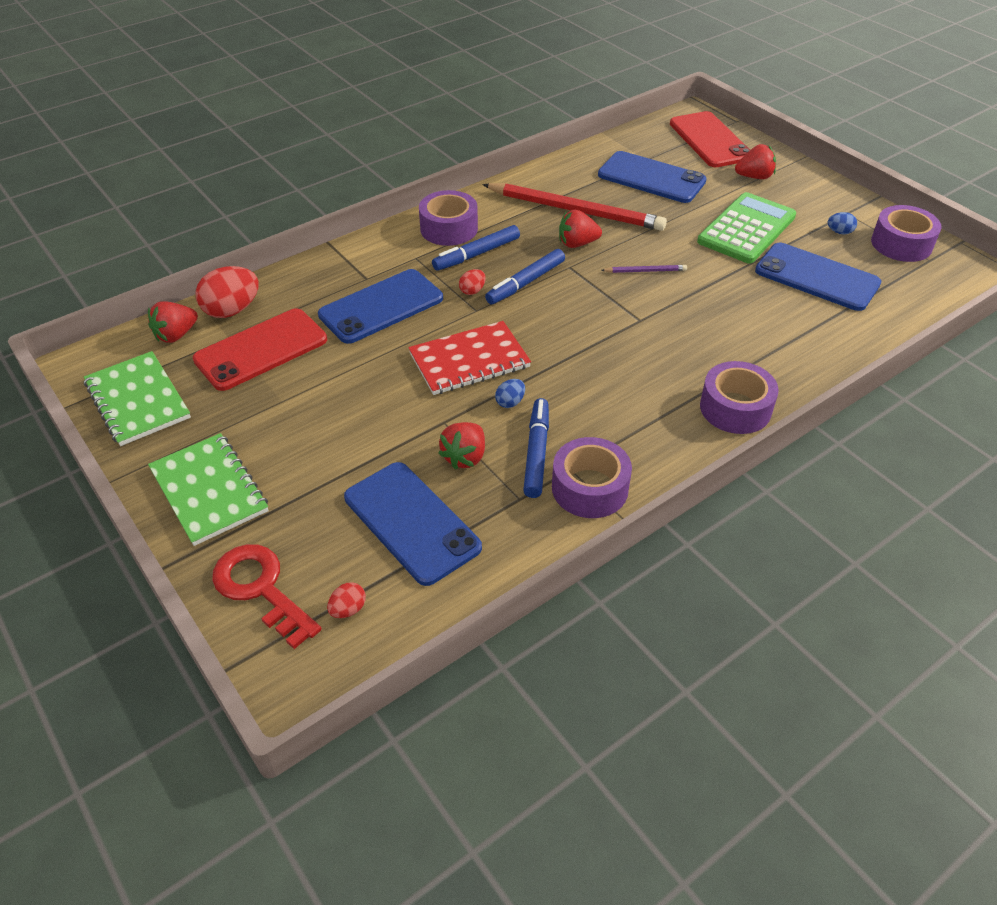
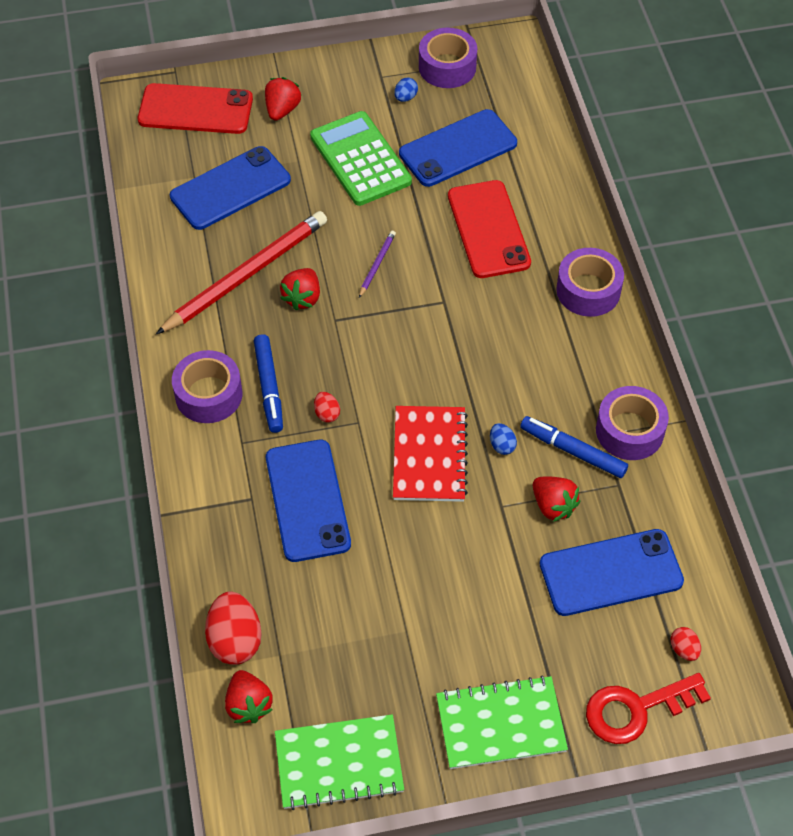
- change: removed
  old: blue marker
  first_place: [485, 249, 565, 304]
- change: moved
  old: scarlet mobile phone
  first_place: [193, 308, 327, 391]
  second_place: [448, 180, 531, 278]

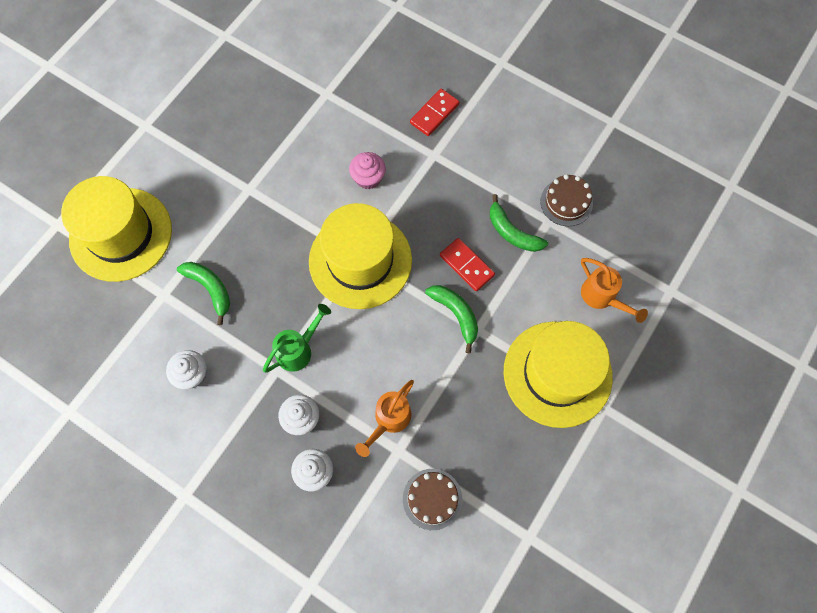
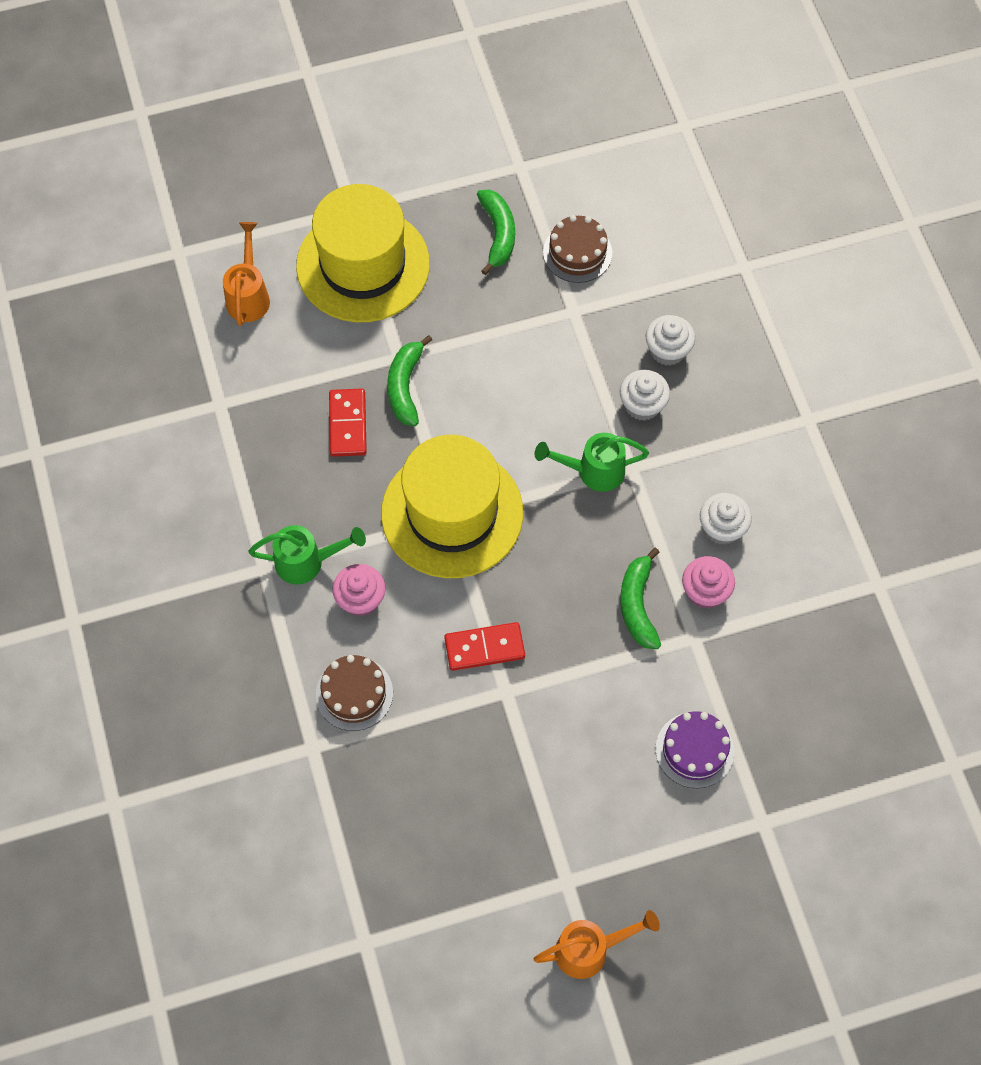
- change: moved
  old: scarlet domino
  first_place: [410, 88, 459, 136]
  second_place: [444, 622, 525, 671]
- change: moved
  old: brown gateau
  first_place: [540, 174, 593, 226]
  second_place: [316, 655, 393, 731]
- change: replaced
  old: bright yellow tall hat
  new: violet gateau
  first_place: [61, 176, 172, 282]
  second_place: [656, 711, 734, 788]
- change: moved
  old: leaf-green banana fruit
  first_place: [490, 194, 548, 252]
  second_place: [477, 190, 515, 275]
- change: moved
  old: orange-coloured sprinkling can
  first_place: [355, 380, 414, 457]
  second_place: [534, 910, 660, 979]
- change: added
  new: leaf-green sprinkling can
  second_place: [248, 525, 366, 585]
- change: added
  new: rose-pink cupcake
  second_place: [682, 556, 735, 608]

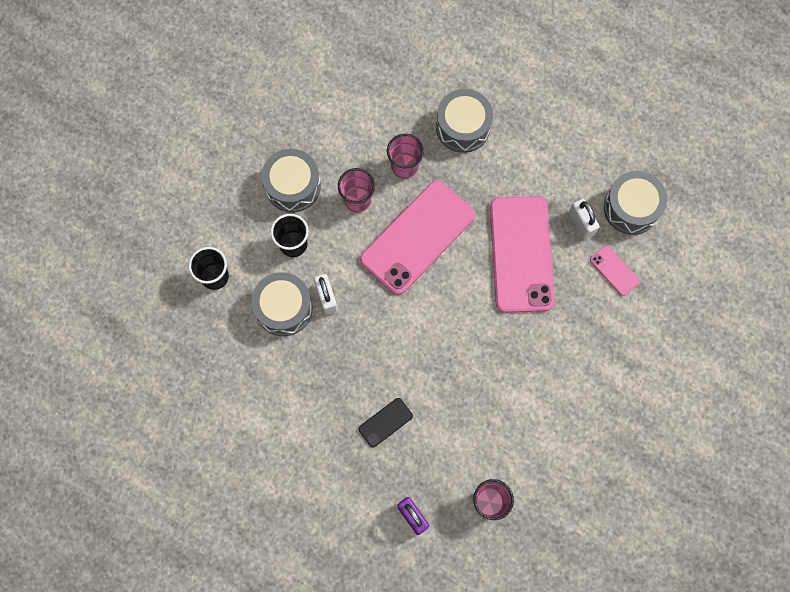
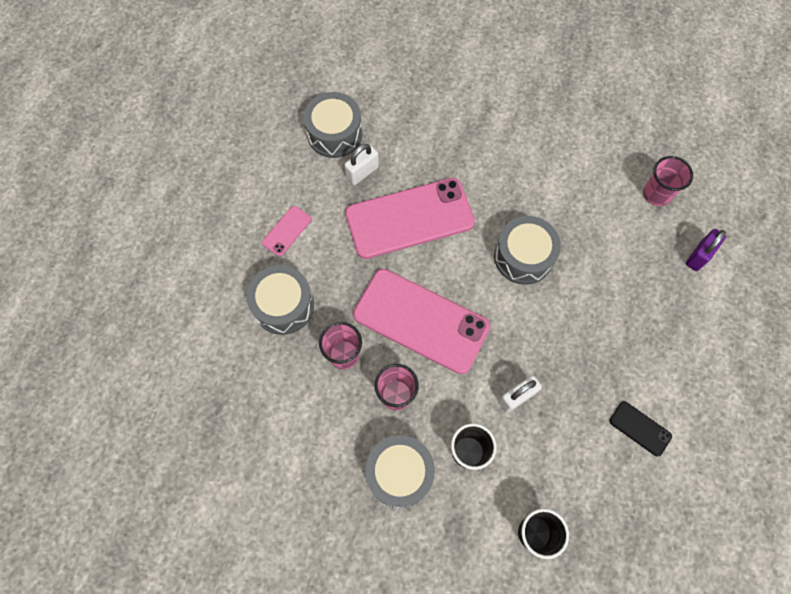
- change: moved
  old: rose-pink mobile phone
  first_place: [590, 245, 640, 296]
  second_place: [262, 206, 312, 256]
- change: moved
  old: gray snare drum
  first_place: [251, 272, 313, 336]
  second_place: [494, 216, 561, 285]
- change: moved
  old: black mobile phone
  first_place: [358, 398, 413, 448]
  second_place: [610, 401, 672, 457]

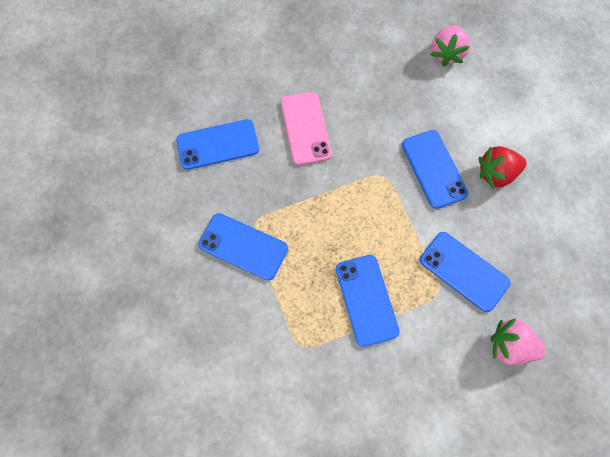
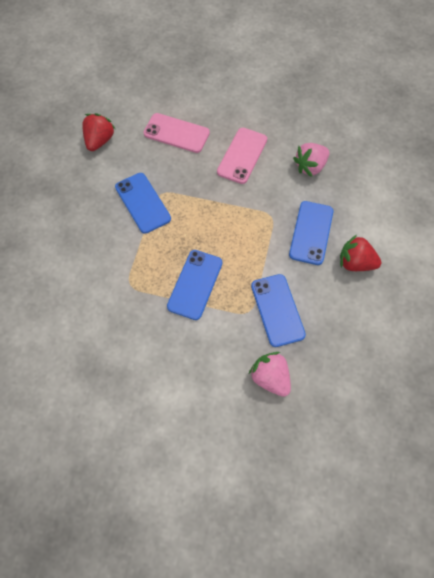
- change: moved
  old: rose-pink toy strawberry
  first_place: [430, 25, 470, 66]
  second_place: [293, 143, 330, 177]
- change: recoloured
  old: blue mobile phone
  new: rose-pink mobile phone
  first_place: [176, 119, 259, 170]
  second_place: [144, 113, 210, 153]
- change: added
  new: scarlet toy strawberry
  second_place: [82, 113, 115, 151]

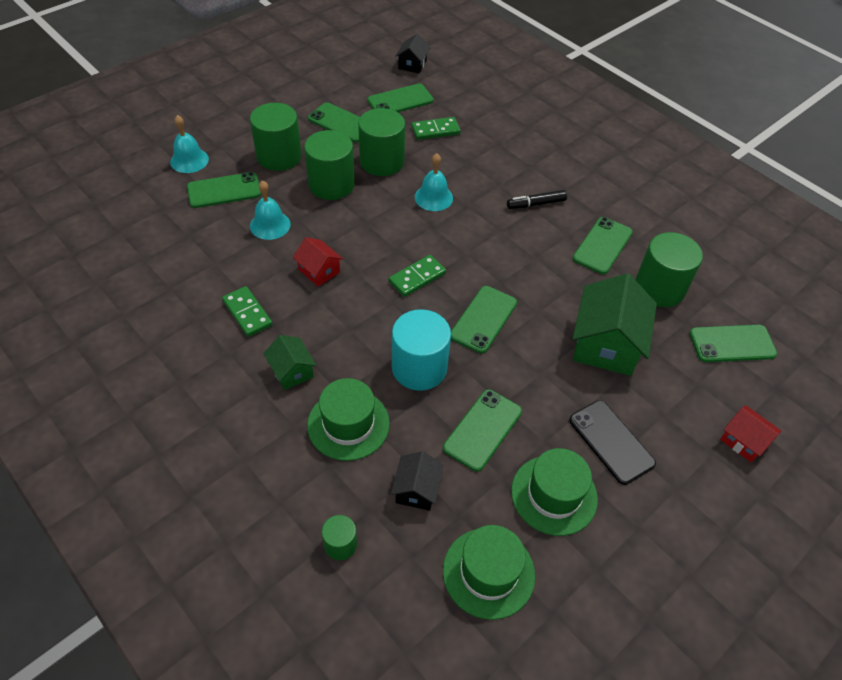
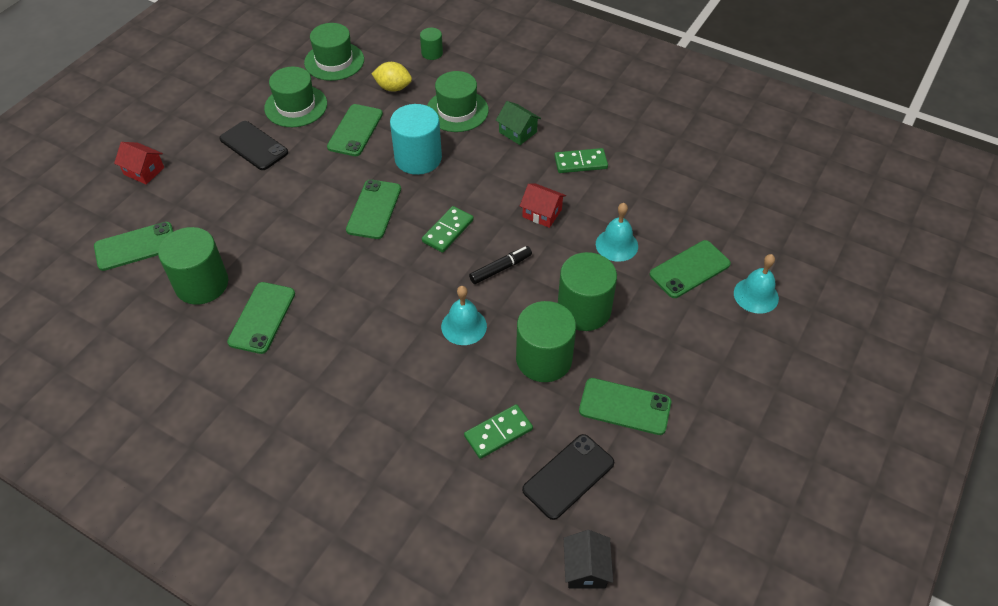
- change: recoloured
  old: leaf-green mobile phone
  new: black mobile phone
  first_place: [368, 84, 434, 112]
  second_place: [522, 434, 614, 520]
- change: removed
  old: leaf-green cylinder shape
  first_place: [250, 103, 302, 171]
- change: moved
  old: black marker
  first_place: [507, 190, 567, 209]
  second_place: [469, 246, 532, 284]
- change: removed
  old: leaf-green cottage
  first_place: [573, 273, 657, 376]
- change: turned
  old: leaf-green domino
  first_place: [222, 286, 273, 337]
  second_place: [554, 148, 608, 173]
  degrees: -45
- change: replaced
  old: black cottage
  new: bright yellow toy lemon
  first_place: [391, 451, 444, 511]
  second_place: [371, 62, 412, 92]

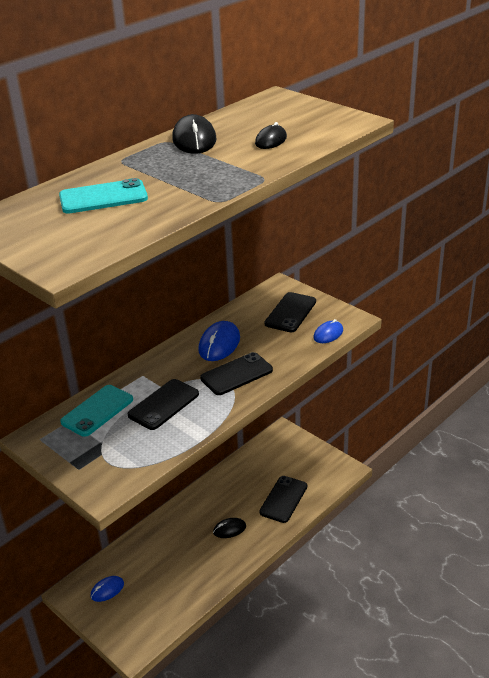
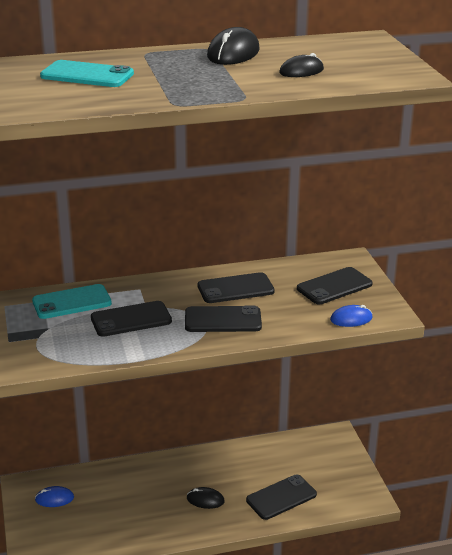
- change: replaced
  old: blue computer mouse
  new: black mobile phone
  first_place: [198, 321, 240, 361]
  second_place: [197, 272, 275, 303]

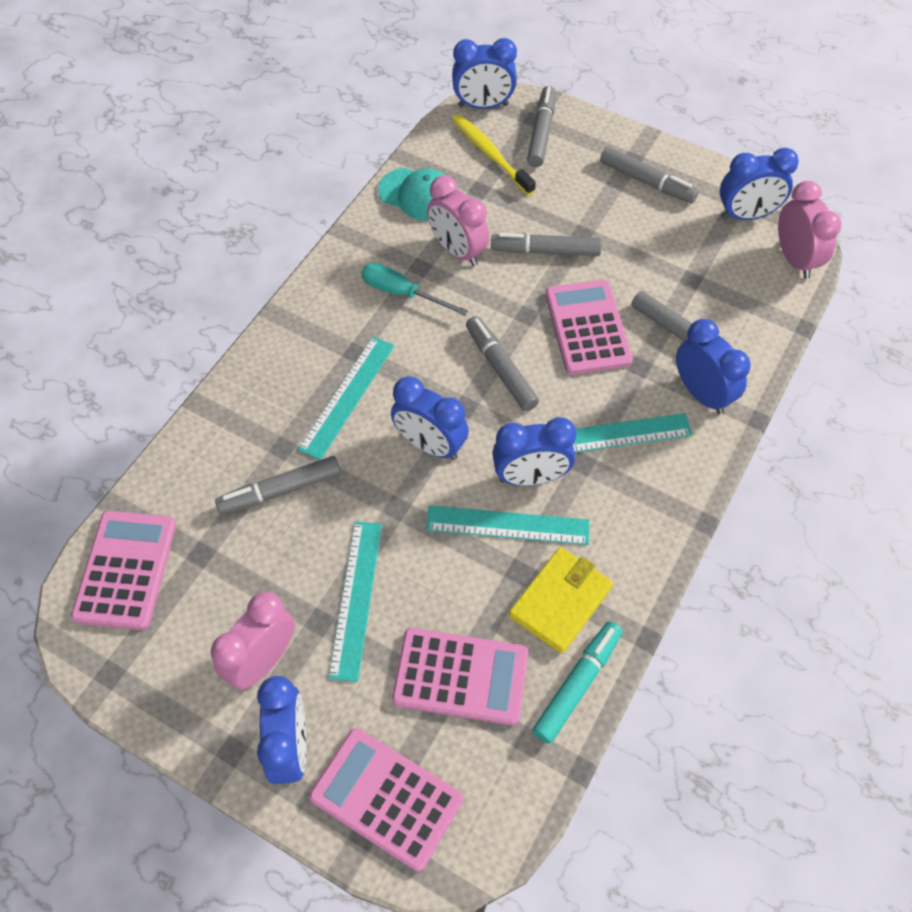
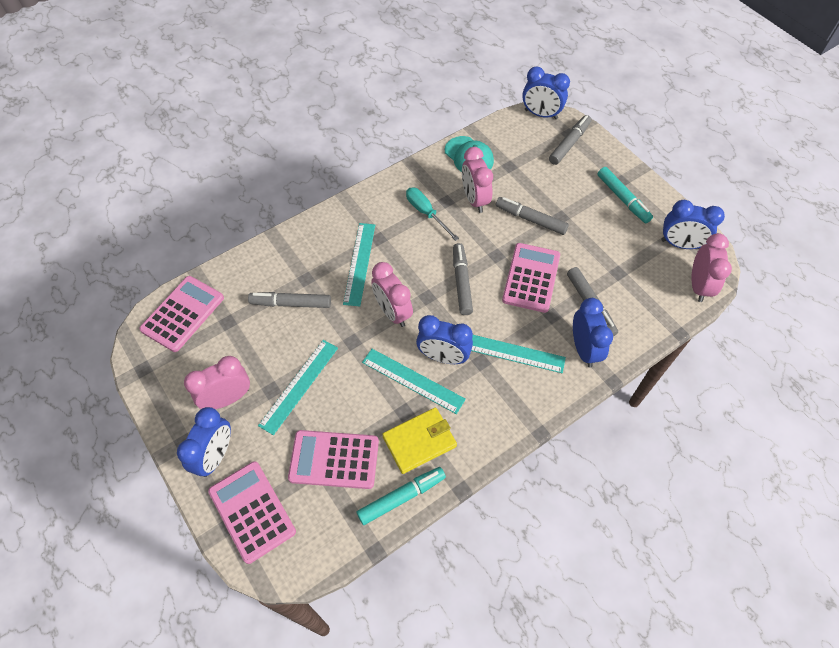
- change: removed
  old: bright yellow toothbrush
  first_place: [452, 114, 536, 195]
- change: recoloured
  old: gray marker
  new: aqua marker
  first_place: [600, 147, 699, 203]
  second_place: [597, 167, 653, 223]
- change: turned
  old: aqua measuring stick
  first_place: [298, 337, 394, 460]
  second_place: [343, 223, 375, 306]
  degrees: -45
- change: recoloured
  old: blue bedside clock
  new: rose-pink bedside clock
  first_place: [391, 376, 469, 460]
  second_place: [371, 262, 413, 327]
- change: turned
  old: rose-pink adding machine
  first_place: [392, 628, 528, 725]
  second_place: [288, 430, 379, 489]
  degrees: 150

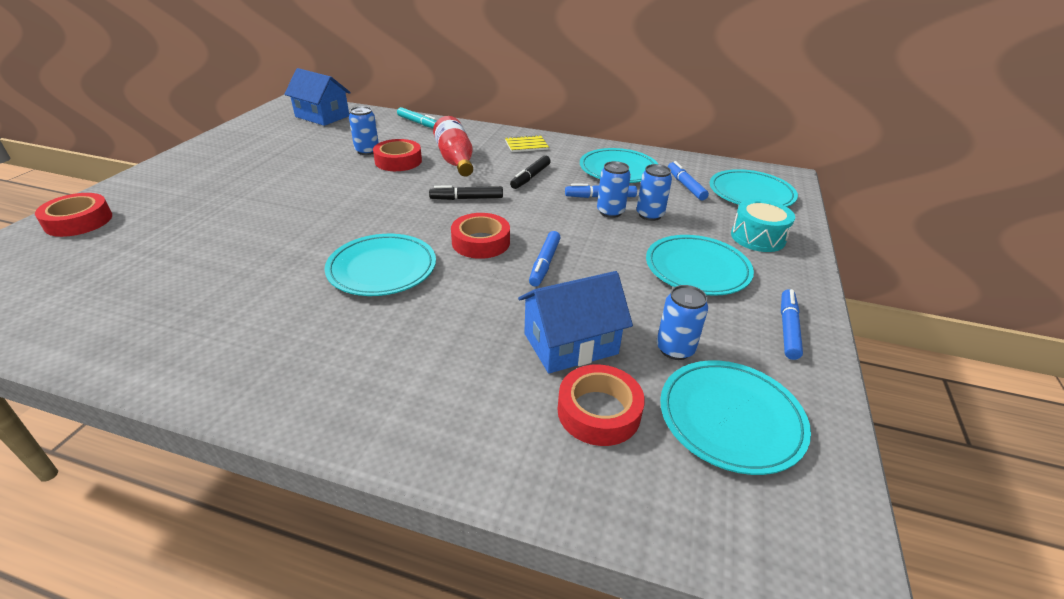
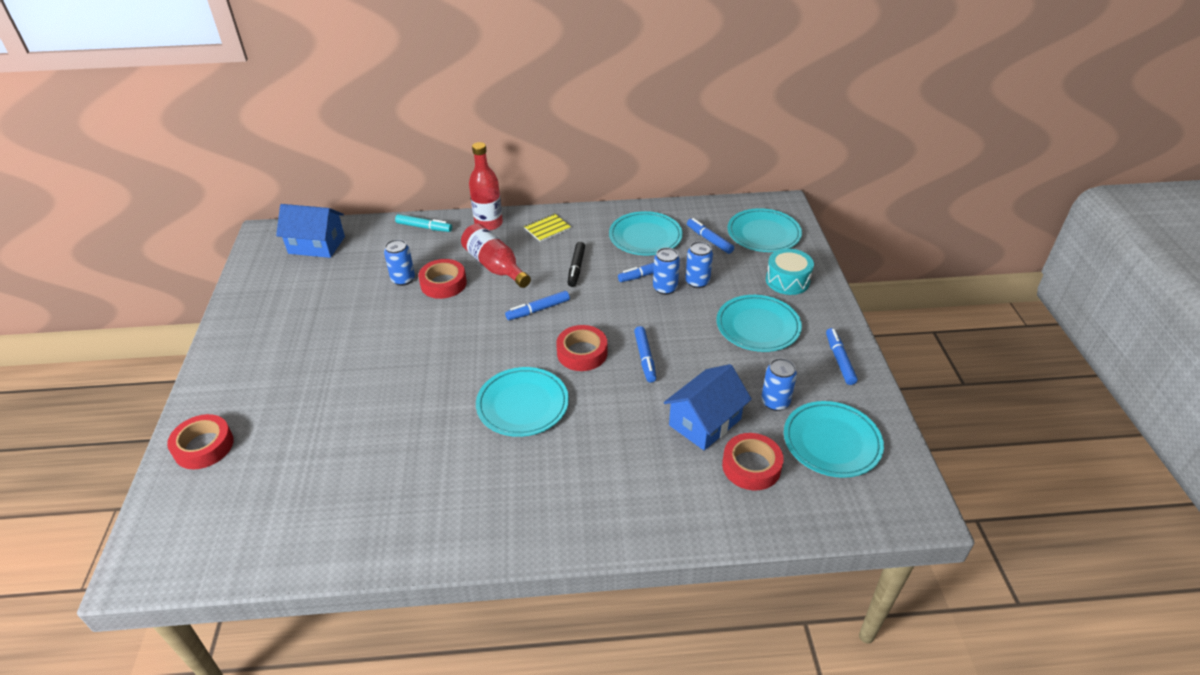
- change: recoloured
  old: black marker
  new: blue marker
  first_place: [429, 185, 503, 200]
  second_place: [505, 291, 570, 320]
- change: added
  new: scarlet flask
  second_place: [469, 142, 503, 231]

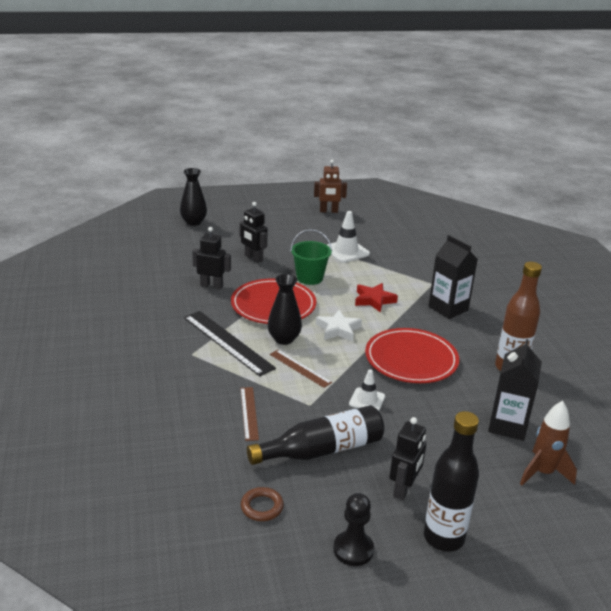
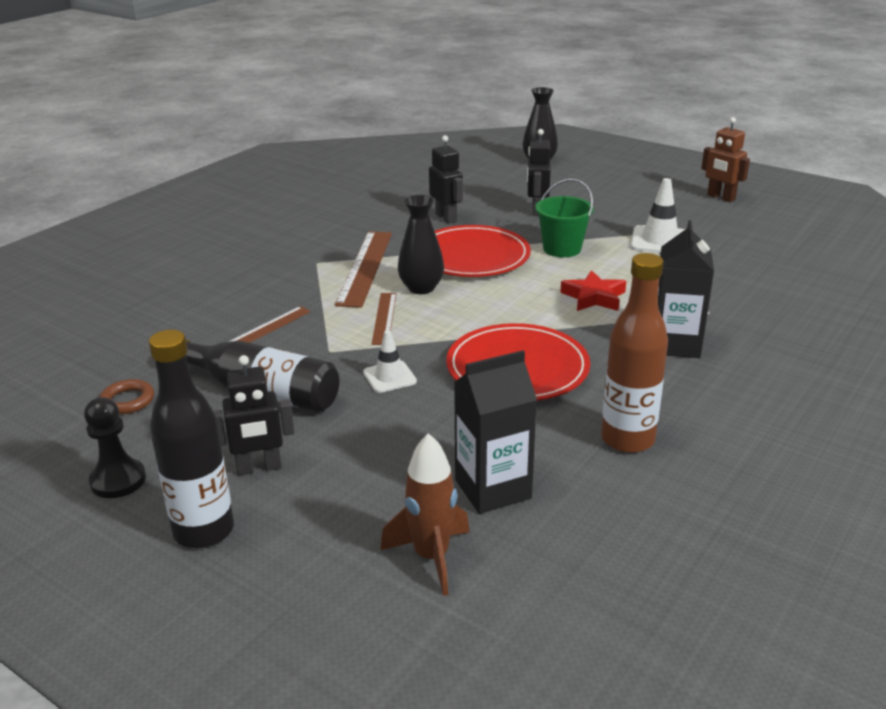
- change: removed
  old: snow-white five-pointed star
  first_place: [316, 310, 362, 341]
- change: recoloured
  old: black measuring stick
  new: brown measuring stick
  first_place: [184, 311, 276, 376]
  second_place: [335, 231, 392, 308]

